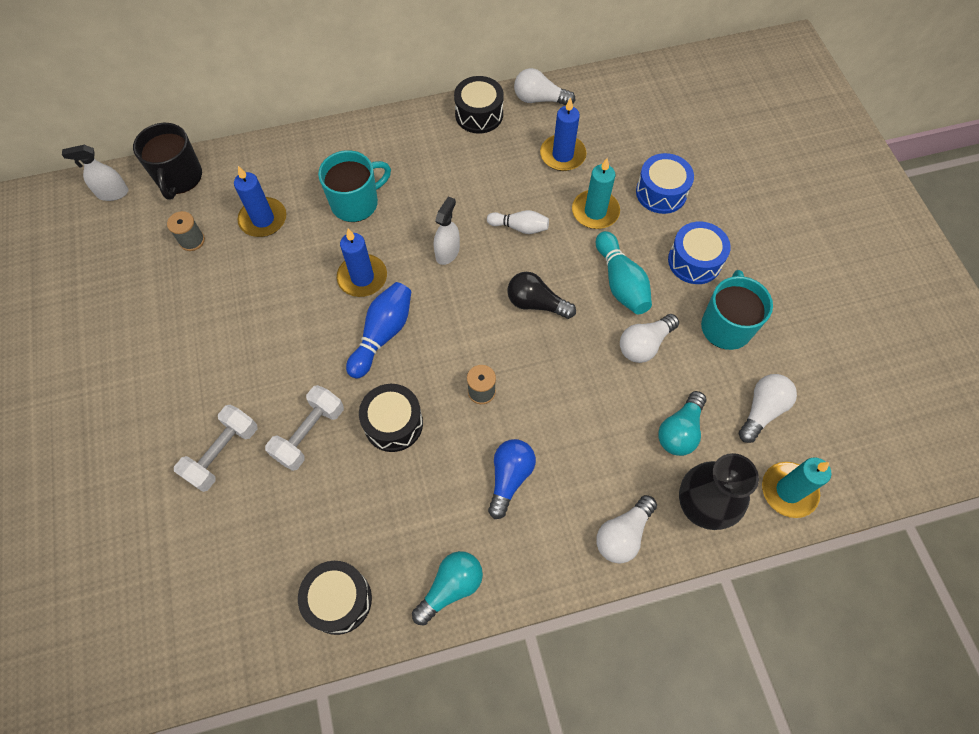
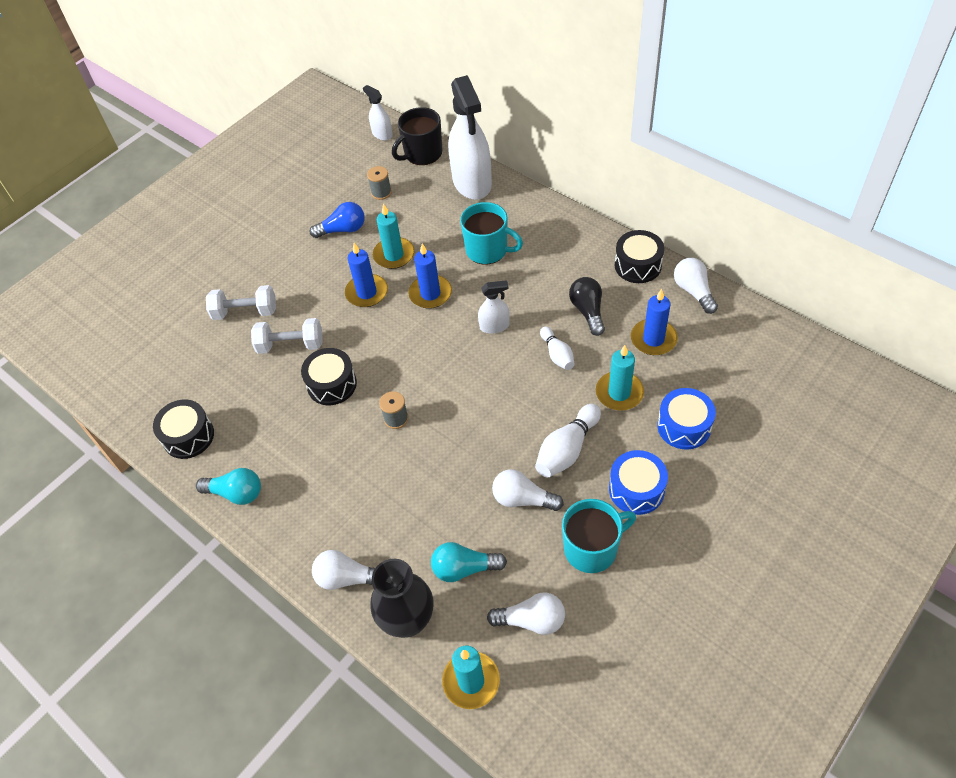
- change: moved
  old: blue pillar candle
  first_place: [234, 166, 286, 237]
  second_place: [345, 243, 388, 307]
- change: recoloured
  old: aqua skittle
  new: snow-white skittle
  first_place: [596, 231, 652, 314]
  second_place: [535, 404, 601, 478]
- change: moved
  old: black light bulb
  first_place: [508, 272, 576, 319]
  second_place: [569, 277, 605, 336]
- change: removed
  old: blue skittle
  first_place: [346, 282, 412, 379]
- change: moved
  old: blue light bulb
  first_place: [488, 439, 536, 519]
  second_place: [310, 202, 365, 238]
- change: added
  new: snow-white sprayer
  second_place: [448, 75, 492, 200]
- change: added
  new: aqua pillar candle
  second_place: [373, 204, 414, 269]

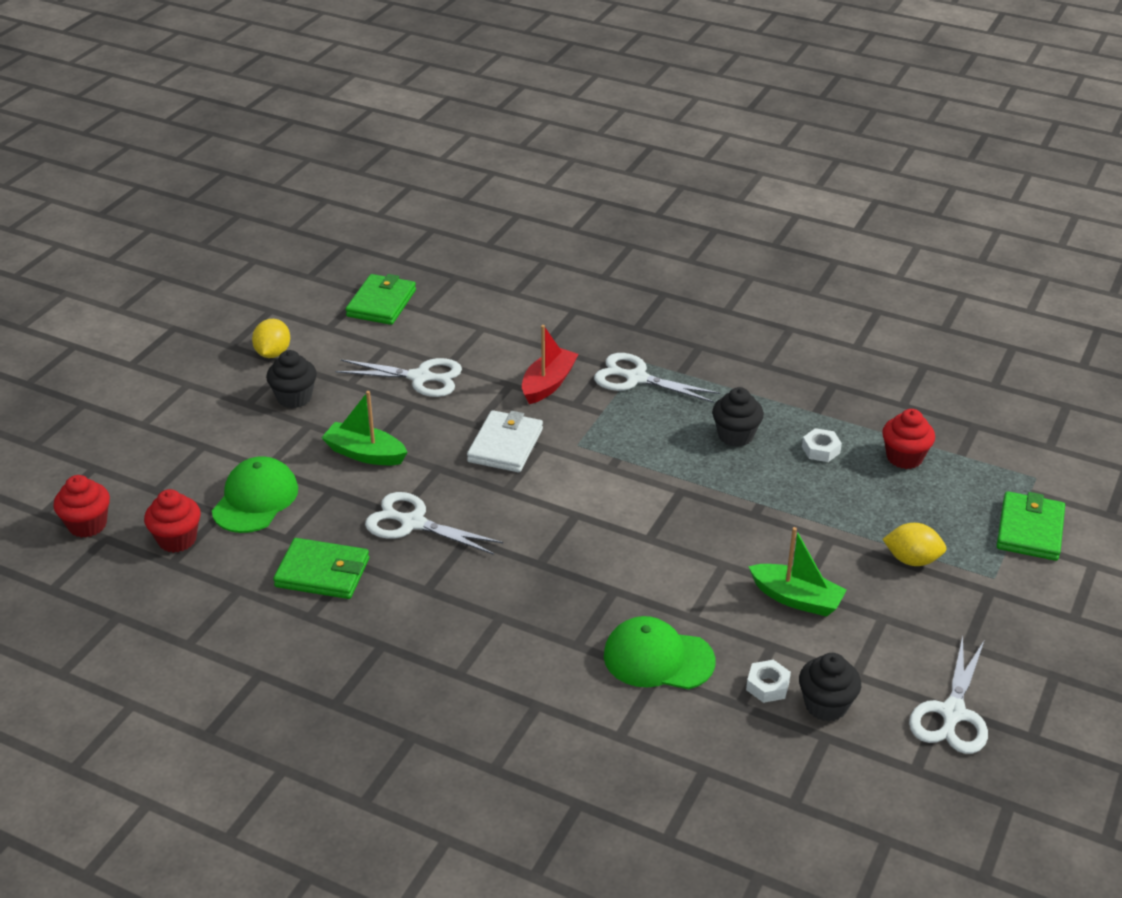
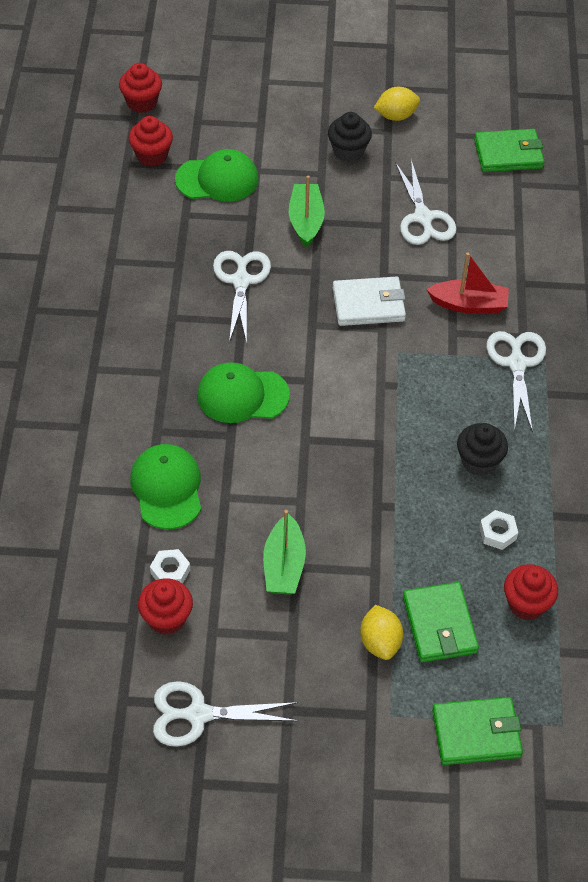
- change: moved
  old: leaf-green billfold
  first_place: [273, 538, 369, 599]
  second_place: [403, 582, 479, 662]
- change: recoloured
  old: black cupcake
  new: scarlet cupcake
  first_place: [799, 653, 861, 722]
  second_place: [138, 578, 193, 635]
- change: added
  new: leaf-green cap
  second_place: [197, 362, 290, 423]

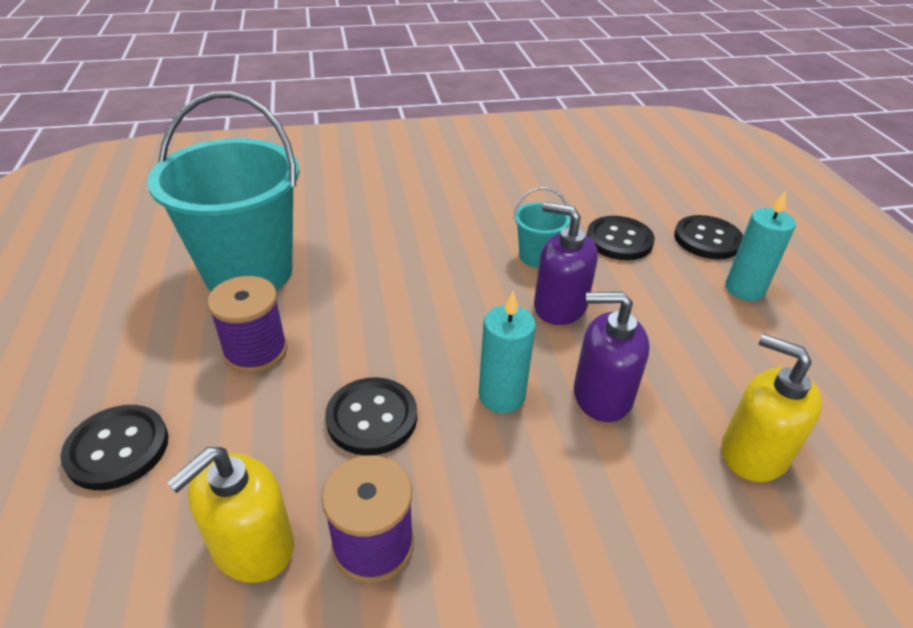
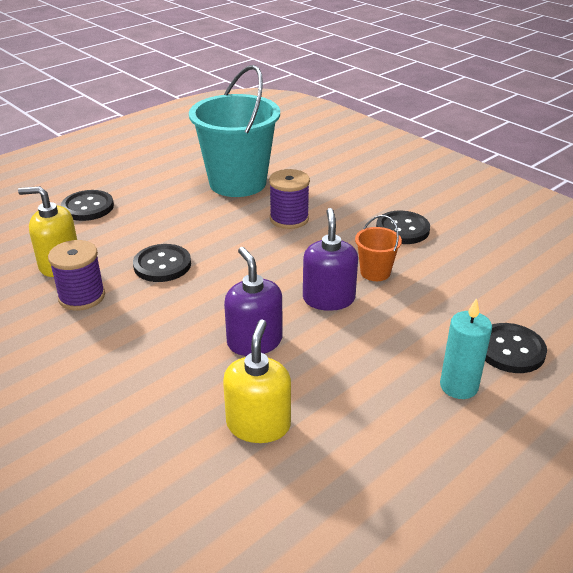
- change: recoloured
  old: aqua pail
  new: orange-coloured pail
  first_place: [514, 187, 571, 267]
  second_place: [355, 215, 402, 281]
- change: moved
  old: black shirt button
  first_place: [587, 216, 655, 260]
  second_place: [376, 211, 430, 244]
- change: moved
  old: violet spool
  first_place: [207, 276, 288, 373]
  second_place: [269, 169, 310, 229]
- change: removed
  old: aqua pillar candle
  first_place: [479, 291, 536, 413]

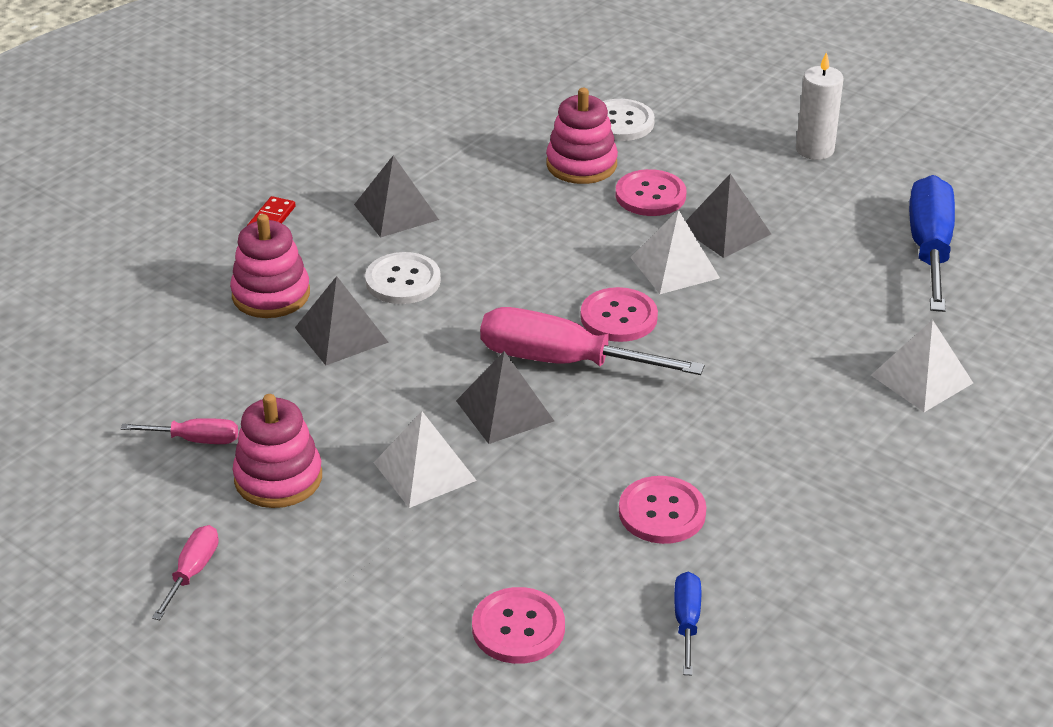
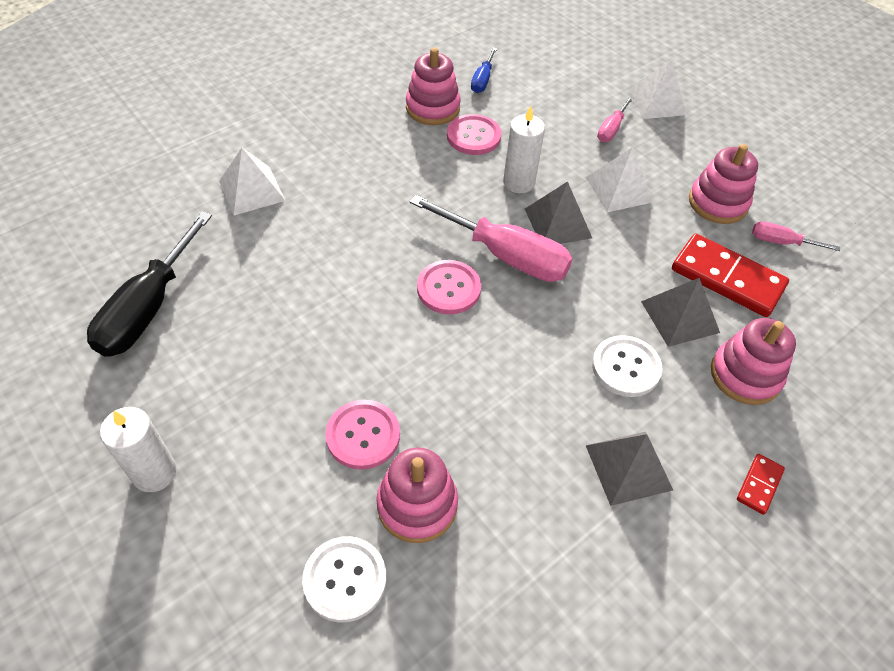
- change: removed
  old: gray solid pyramid
  first_place: [686, 174, 771, 258]
- change: recoloured
  old: blue hand screwdriver
  new: black hand screwdriver
  first_place: [909, 175, 955, 312]
  second_place: [87, 212, 212, 357]
- change: moved
  old: snow-white solid pyramid
  first_place: [630, 210, 720, 294]
  second_place: [629, 60, 687, 119]
- change: moved
  old: rose-pink hand screwdriver
  first_place: [152, 525, 219, 620]
  second_place: [597, 96, 633, 142]
- change: removed
  old: rose-pink shirt button
  first_place: [472, 587, 565, 664]
- change: added
  new: rose-pink ring stacker
  second_place: [406, 48, 461, 125]
- change: added
  new: snow-white pillar candle
  second_place: [503, 106, 545, 193]
- change: added
  new: scarlet domino
  second_place: [672, 234, 789, 317]

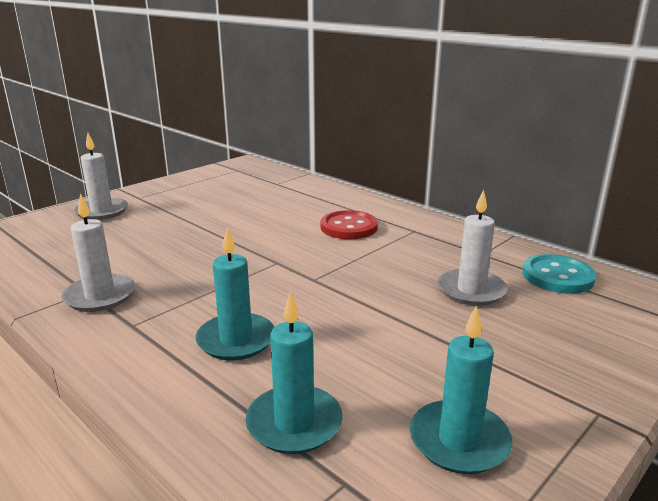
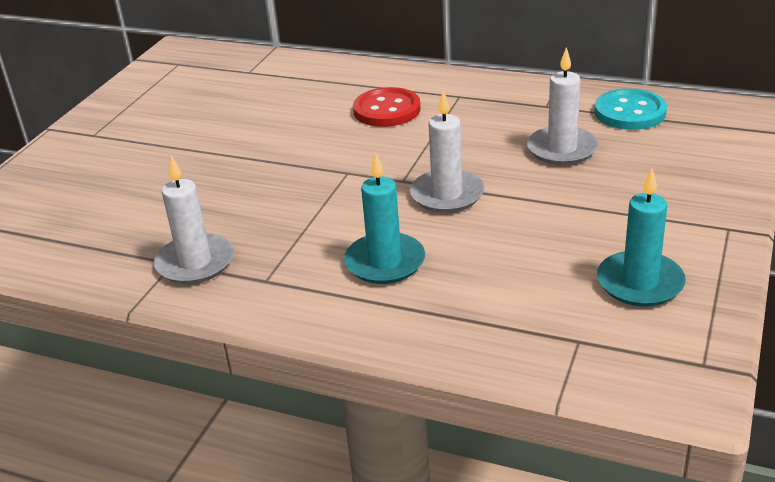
- change: moved
  old: snow-white pillar candle
  first_place: [74, 133, 128, 220]
  second_place: [410, 90, 484, 213]
- change: removed
  old: aqua pillar candle
  first_place: [245, 292, 343, 454]

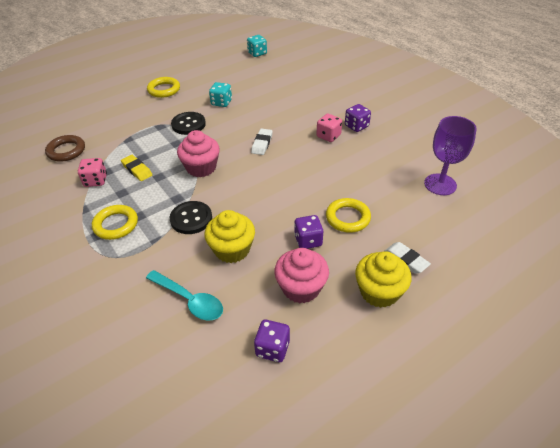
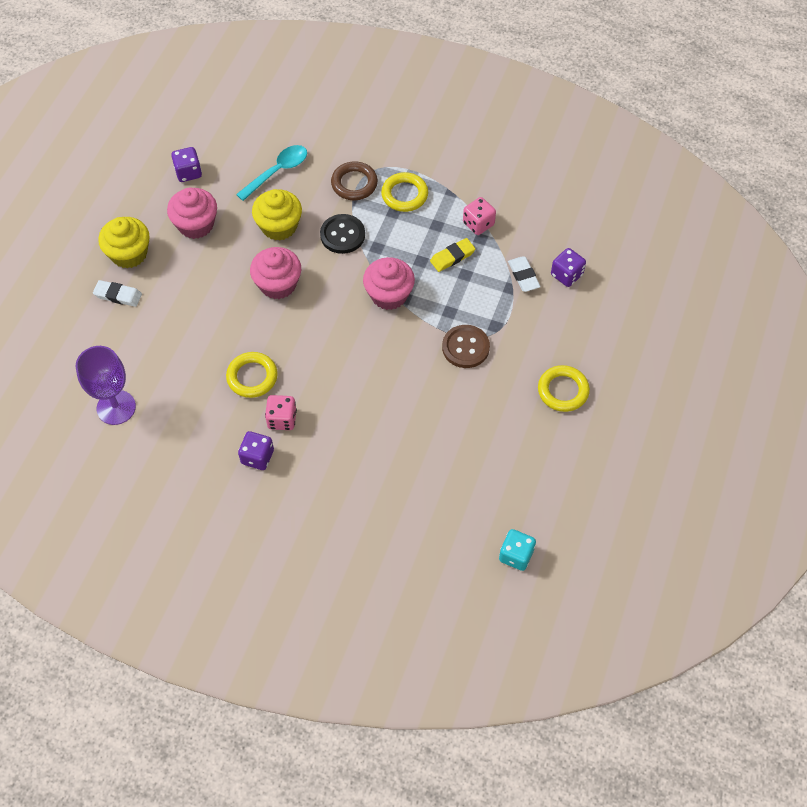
- change: removed
  old: aqua die
  first_place: [209, 82, 232, 107]
- change: recoloured
  old: black shirt button
  new: brown shirt button
  first_place: [171, 112, 206, 135]
  second_place: [442, 325, 490, 368]
- change: moved
  old: snow-white gum eraser
  first_place: [251, 129, 273, 155]
  second_place: [508, 256, 541, 292]
- change: moved
  old: brown torus
  first_place: [45, 135, 85, 162]
  second_place: [331, 161, 378, 200]
- change: turned
  old: bright yellow gum eraser
  first_place: [121, 155, 152, 181]
  second_place: [430, 238, 475, 272]
  degrees: -45
- change: moved
  old: bright yellow torus
  first_place: [326, 198, 371, 233]
  second_place: [226, 352, 278, 398]
- change: moved
  old: violet die
  first_place: [294, 215, 323, 249]
  second_place: [551, 248, 586, 287]
- change: turned
  old: aqua spoon
  first_place: [146, 270, 223, 320]
  second_place: [236, 145, 307, 201]
  degrees: 135
- change: added
  new: rose-pink cupcake
  second_place: [250, 247, 301, 299]

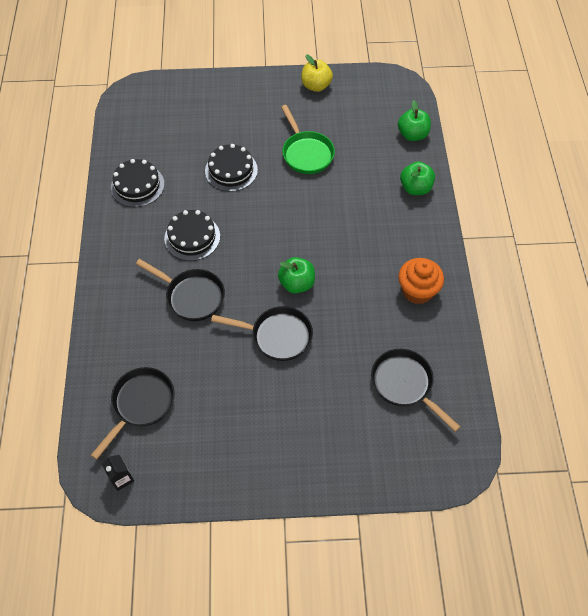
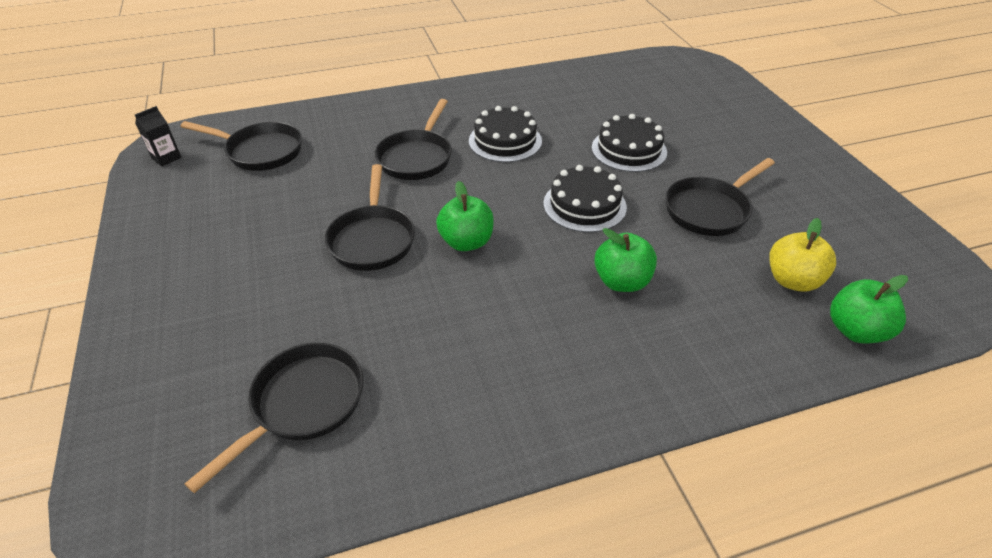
- change: moved
  old: bright yellow apple
  first_place: [301, 55, 333, 92]
  second_place: [769, 218, 836, 292]
- change: recoloured
  old: leaf-green pan
  new: black pan
  first_place: [281, 105, 335, 174]
  second_place: [665, 158, 775, 236]
- change: moved
  old: black gateau
  first_place: [111, 159, 164, 207]
  second_place: [543, 165, 627, 232]
- change: moved
  old: leaf-green apple
  first_place: [400, 162, 435, 195]
  second_place: [594, 228, 657, 292]
- change: removed
  old: orange-coloured cupcake
  first_place: [398, 258, 444, 304]

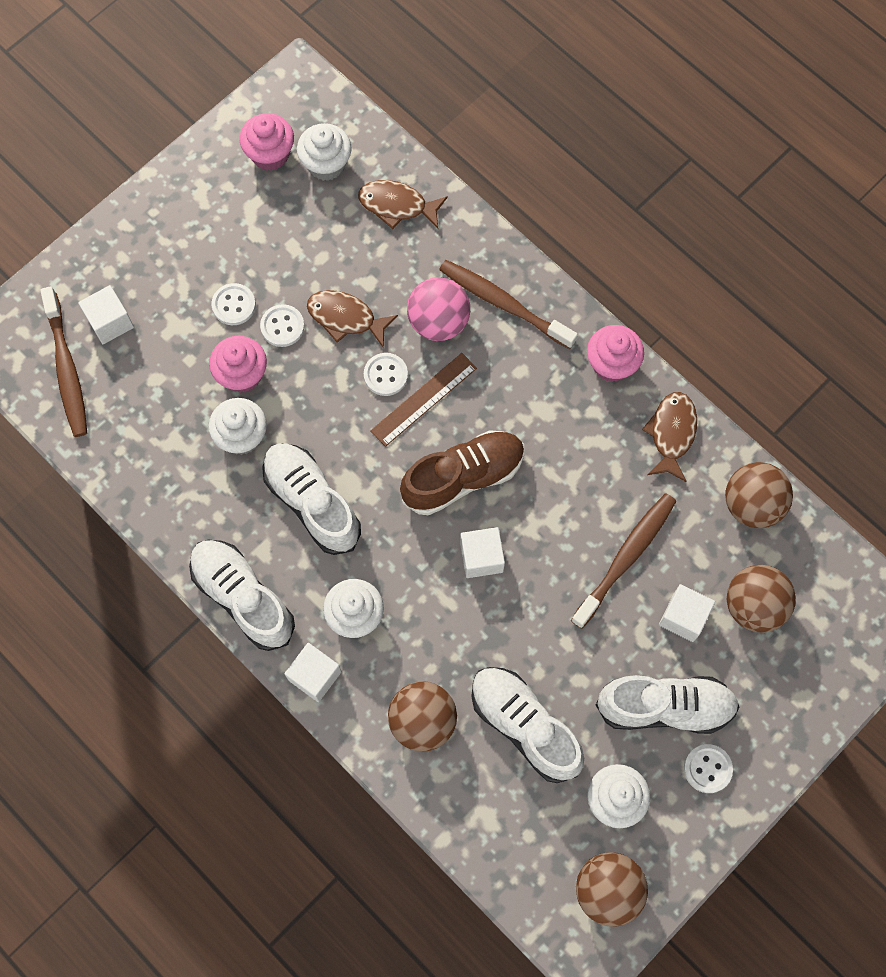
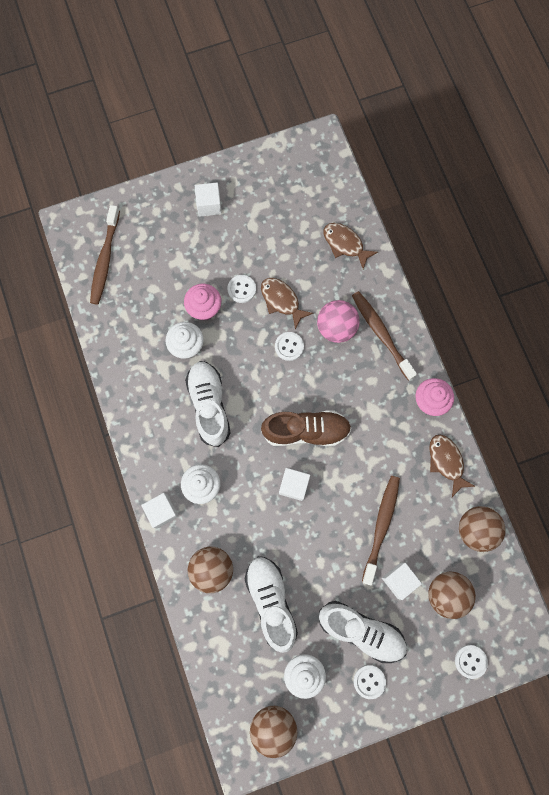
- change: removed
  old: rose-pink cupcake
  first_place: [240, 113, 294, 171]
- change: removed
  old: snow-white cupcake
  first_place: [297, 123, 352, 181]
- change: moved
  old: snow-white shirt button
  first_place: [212, 283, 256, 325]
  second_place: [455, 645, 488, 679]
- change: moved
  old: snow-white solid cube
  first_place: [78, 285, 134, 344]
  second_place: [195, 183, 222, 217]
- change: removed
  old: brown measuring stick
  first_place: [370, 353, 477, 447]
- change: turned
  old: brown toy fish
  first_place: [642, 392, 697, 482]
  second_place: [429, 435, 475, 497]
  degrees: -60
- change: turned
  old: brown toothbrush
  first_place: [571, 493, 676, 629]
  second_place: [362, 476, 400, 586]
  degrees: -45
- change: removed
  old: snow-white shoe
  first_place: [189, 540, 295, 651]

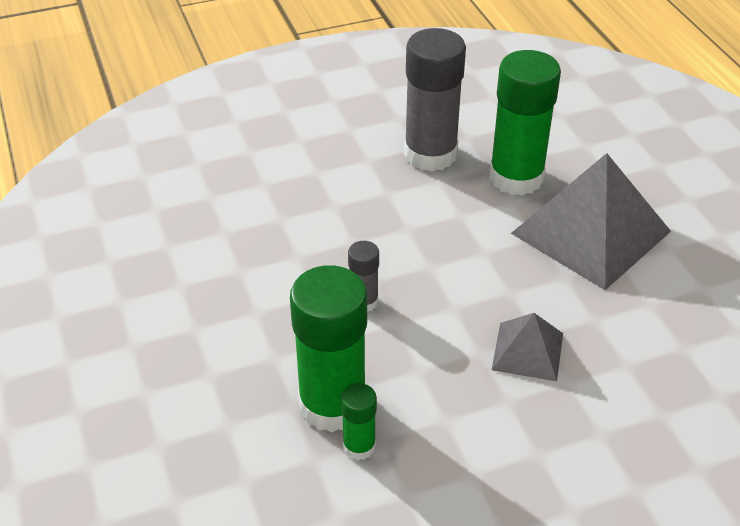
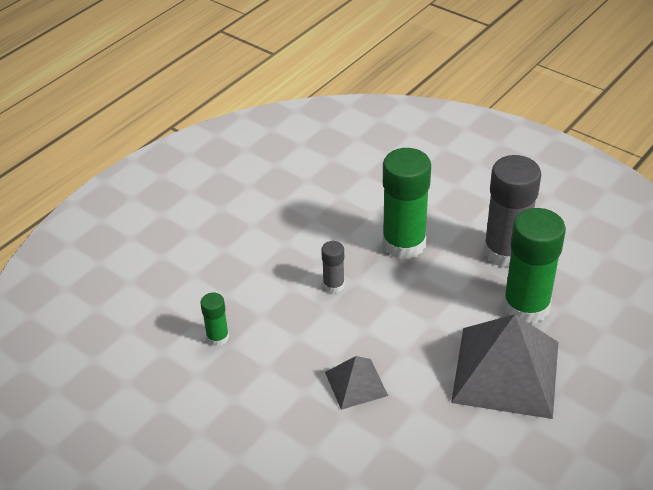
- change: moved
  old: leaf-green glue
  first_place: [290, 265, 367, 433]
  second_place: [383, 148, 431, 259]

